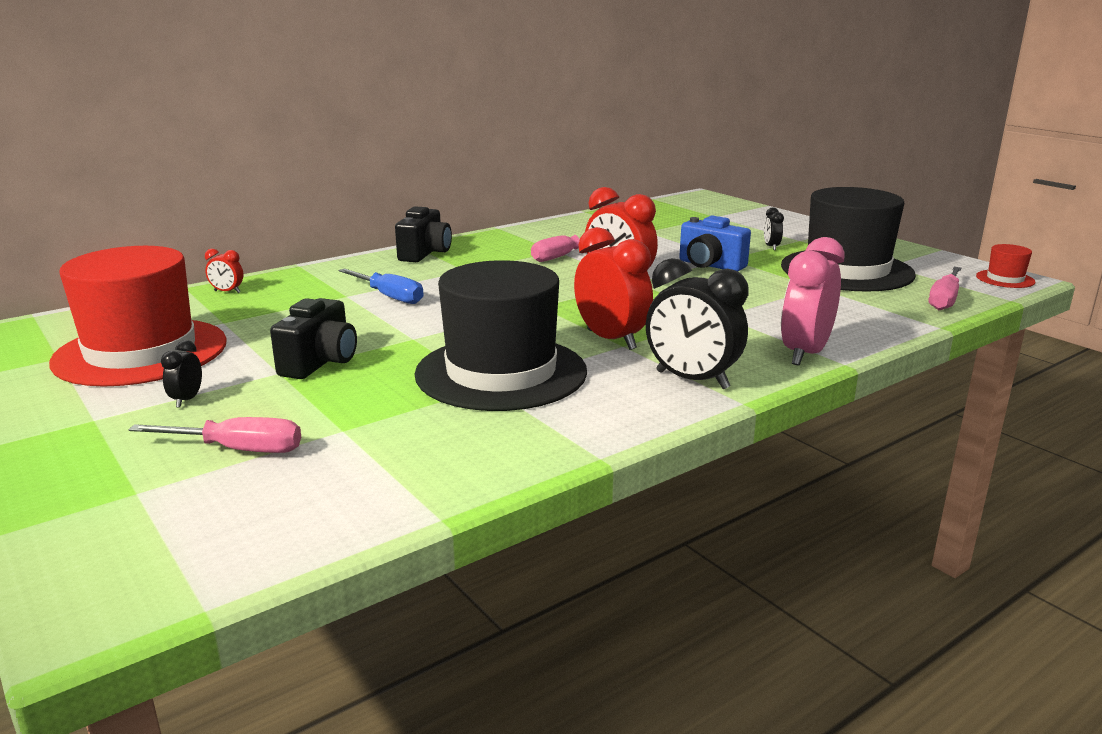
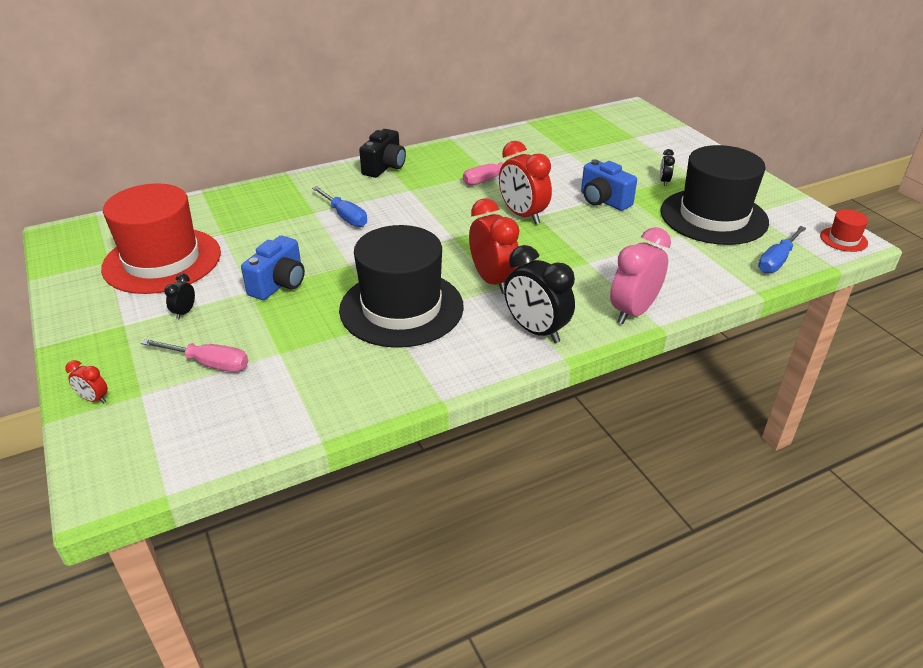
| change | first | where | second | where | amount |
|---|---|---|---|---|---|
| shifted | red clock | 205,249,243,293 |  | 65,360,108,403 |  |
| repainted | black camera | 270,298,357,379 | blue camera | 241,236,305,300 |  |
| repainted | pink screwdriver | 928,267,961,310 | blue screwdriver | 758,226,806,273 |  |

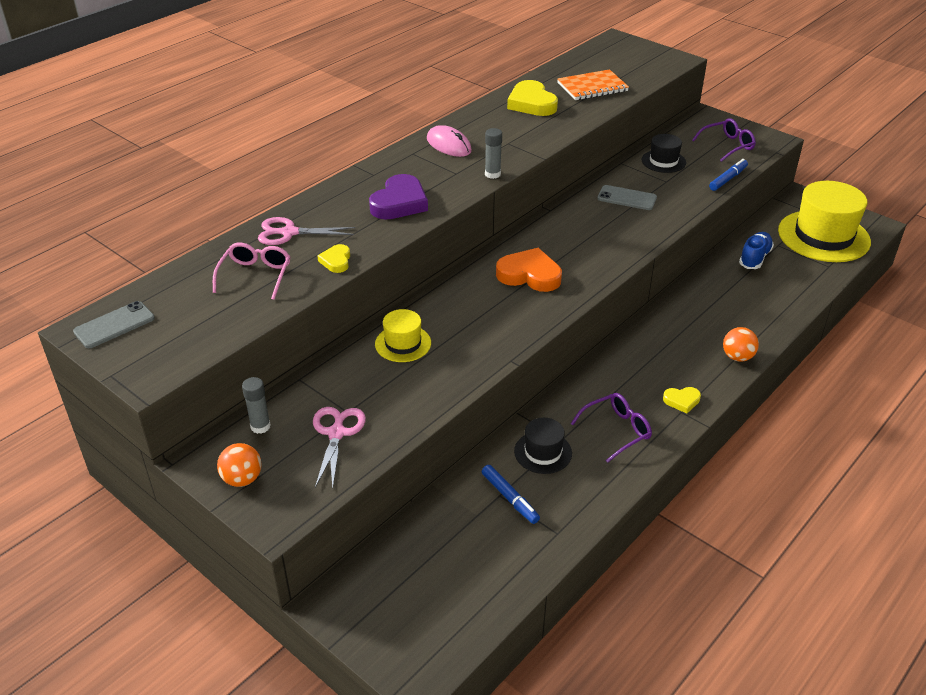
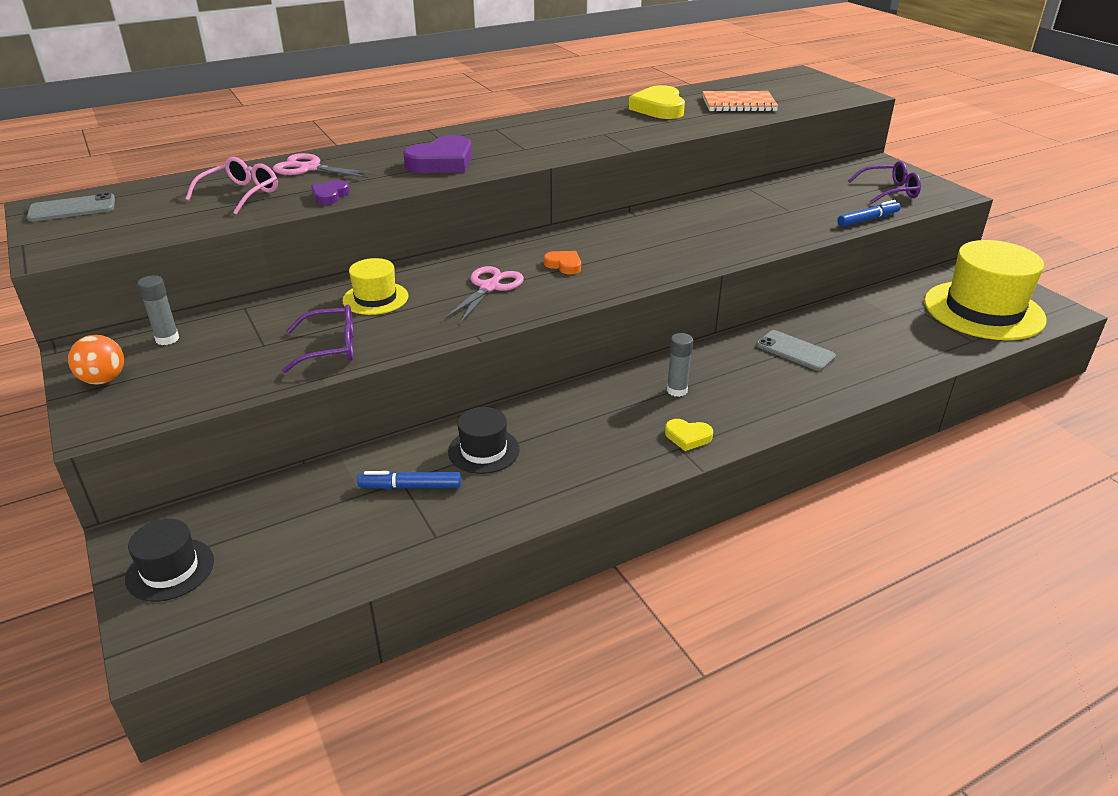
| change | first | where | second | where | amount |
|---|---|---|---|---|---|
| shifted | pink scissors | 313,407,366,489 |  | 444,266,524,324 |  |
| repainted | yellow heart | 317,244,350,273 | purple heart | 311,180,350,205 |  |
| gone | pink mouse | 427,125,472,157 |  |  |  |
| rotated | blue marker | 482,465,540,524 |  | 357,471,461,489 | 105 degrees clockwise |
| shifted | grey glue stick | 485,128,502,179 |  | 667,333,693,397 |  |
| scaled | orange heart | 496,248,562,292 |  | 544,251,581,274 | x0.53 |
| shifted | purple glasses | 571,393,652,462 |  | 282,304,354,373 |  |
| shifted | grey phone | 597,185,657,210 |  | 756,330,836,371 |  |
| shifted | black hat | 641,134,686,173 |  | 125,519,214,602 |  |
| gone | orange ball | 723,327,759,362 |  |  |  |
| gone | blue shoe | 739,232,774,269 |  |  |  |

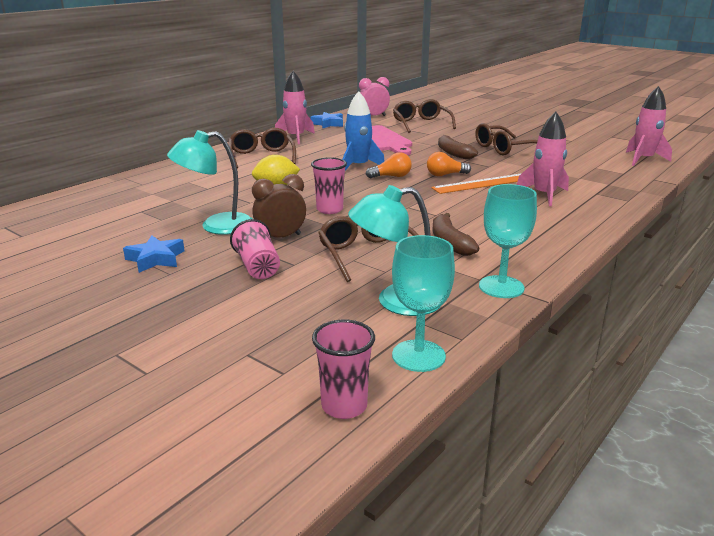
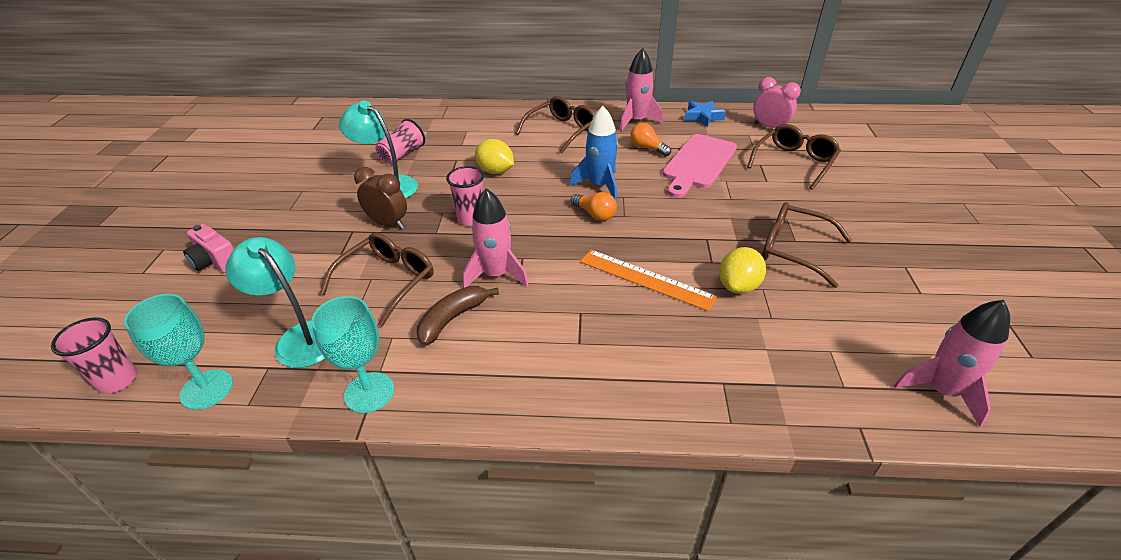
| change | first | where | second | where | amount |
|---|---|---|---|---|---|
| gone | blue star | 123,236,184,273 |  |  |  |
| shifted | pink cup | 230,219,280,279 |  | 375,119,425,164 |  |
| shifted | orange light bulb | 427,152,471,176 |  | 630,123,671,157 |  |
| gone | brown banana | 438,135,478,159 |  |  |  |
| shifted | pink rocket | 517,112,569,207 |  | 462,188,528,288 |  |
| new |  |  | pink camera | 183,224,234,273 |  |
| new |  |  | yellow lemon | 719,247,766,294 |  |

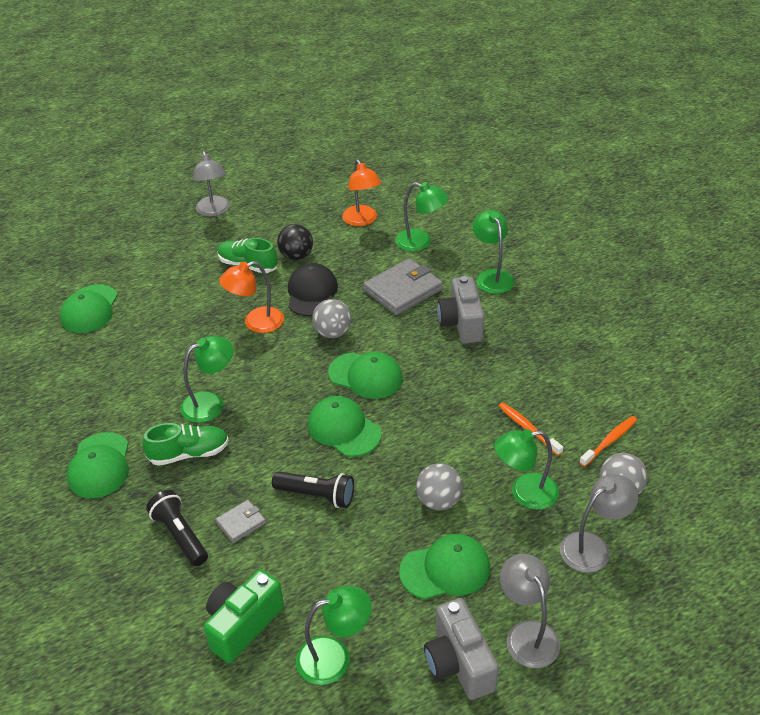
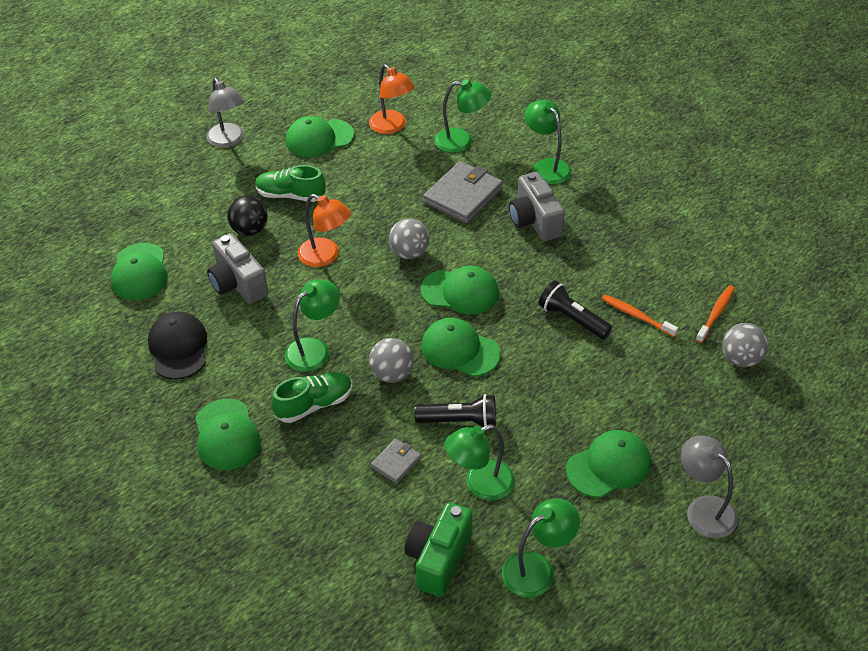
| change | first | where | second | where | amount |
|---|---|---|---|---|---|
| shifted | black flashlight | 146,490,208,566 |  | 539,281,612,339 |  |
| rotated | orange lamp | 219,261,284,333 |  | 298,194,351,267 | 105 degrees counterclockwise |
| shifted | black ball | 277,224,313,260 |  | 227,196,268,236 |  |
| shifted | black cap | 288,263,338,316 |  | 148,312,207,380 |  |
| shifted | grey ball | 416,463,463,510 |  | 369,338,413,383 |  |
| shifted | grey camera | 424,598,499,700 |  | 207,233,269,304 |  |
| shifted | green lamp | 494,429,559,510 |  | 445,424,515,501 |  |
| gone | grey lamp | 560,474,639,573 |  |  |  |
| new |  |  | green cap | 286,116,354,157 |  |

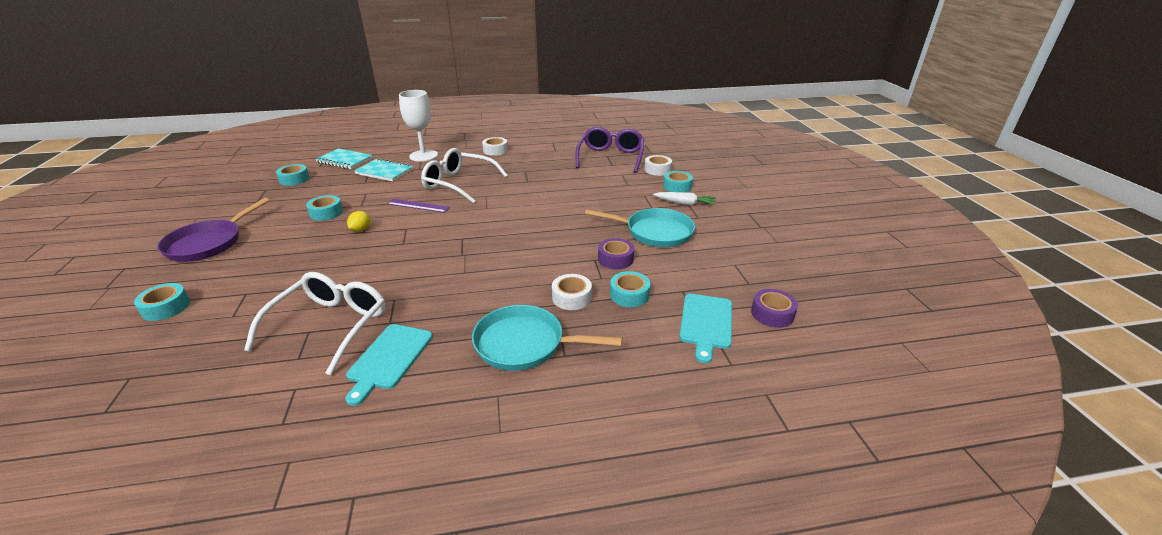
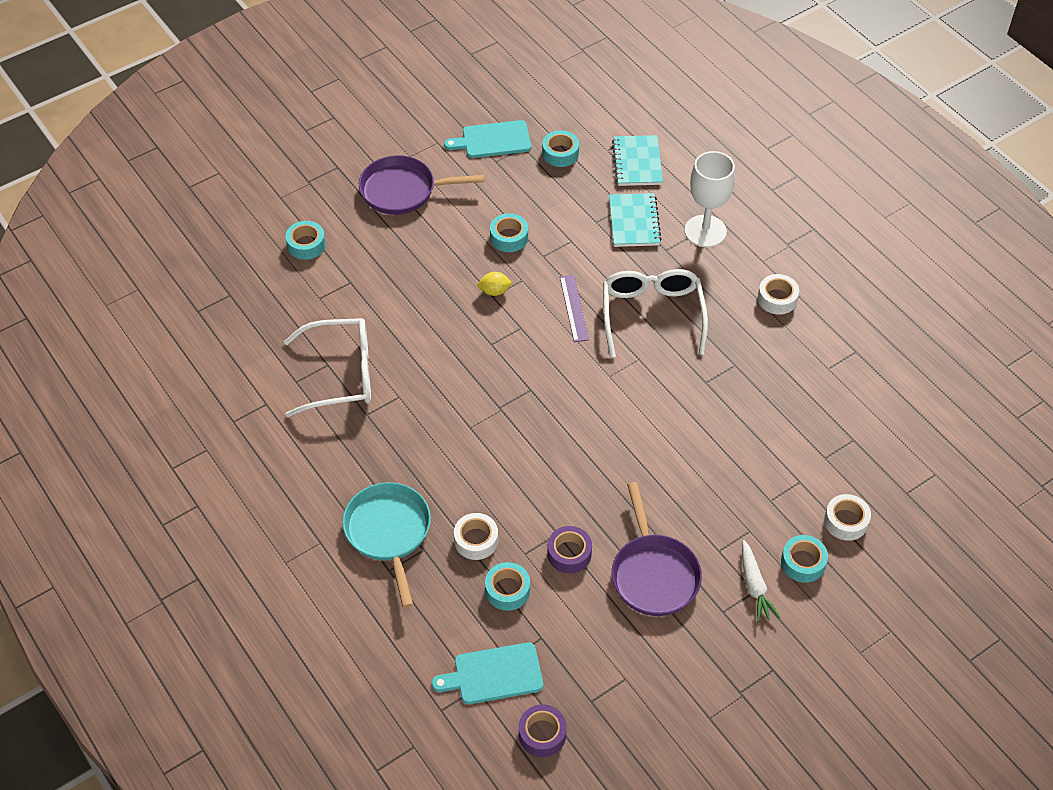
| change | first | where | second | where | amount |
|---|---|---|---|---|---|
| shifted | turquoise cutting board | 346,324,433,406 |  | 444,120,531,158 |  |
| gone | purple glasses | 576,127,644,173 |  |  |  |
| repainted | turquoise pan | 585,208,695,247 | purple pan | 612,482,702,616 |  |

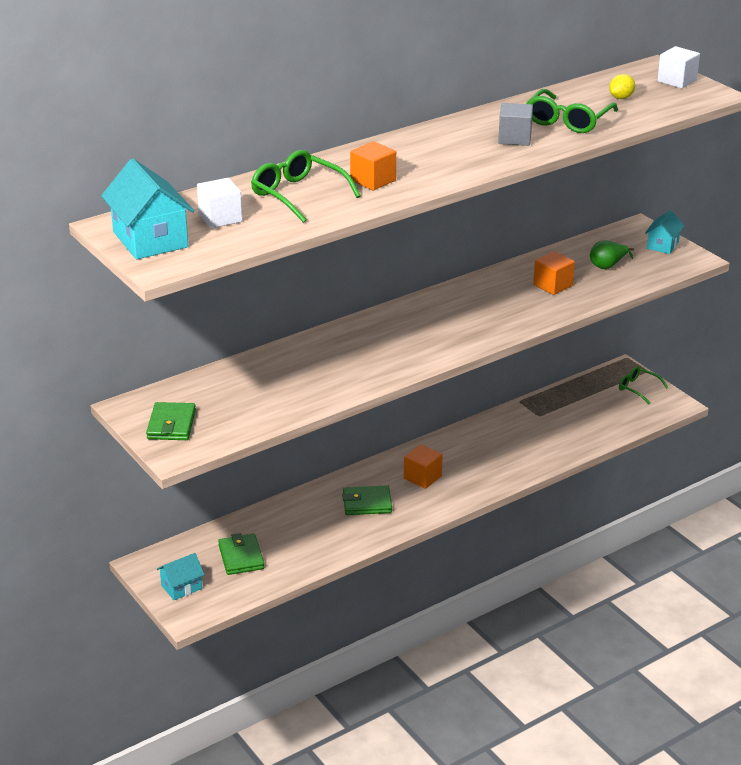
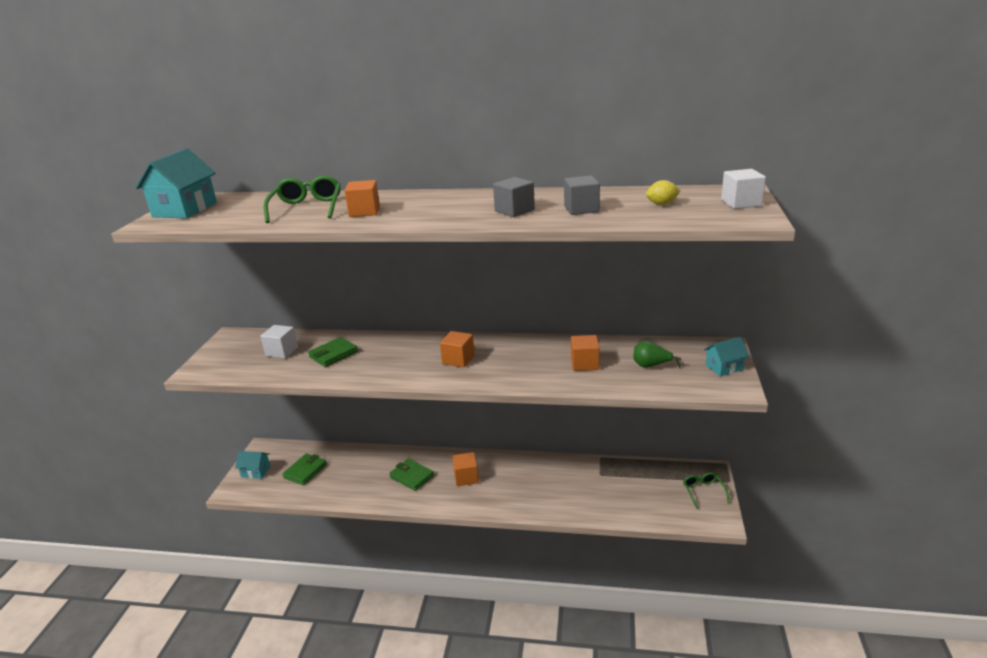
| change | first | where | second | where | amount |
|---|---|---|---|---|---|
| shifted | green wallet | 146,402,196,440 |  | 308,337,358,367 |  |
| shifted | white cube | 197,178,243,228 |  | 260,325,298,359 |  |
| swapped | green glasses | 526,89,618,133 | grey cube | 564,175,600,215 |  |
| new |  |  | orange cube | 440,331,475,368 |  |

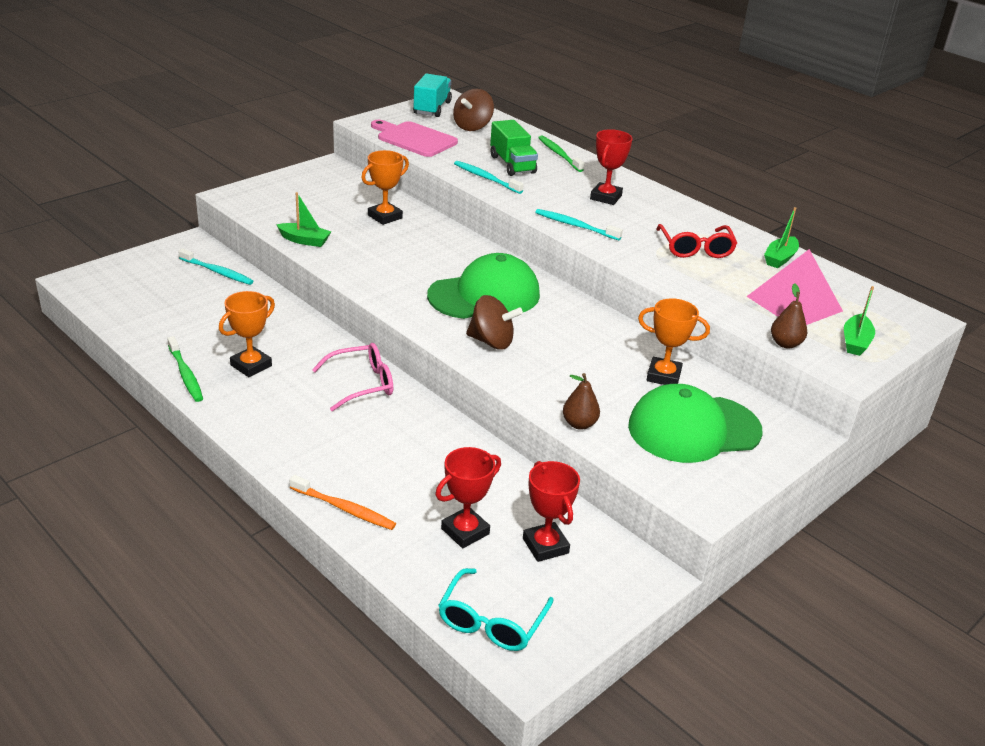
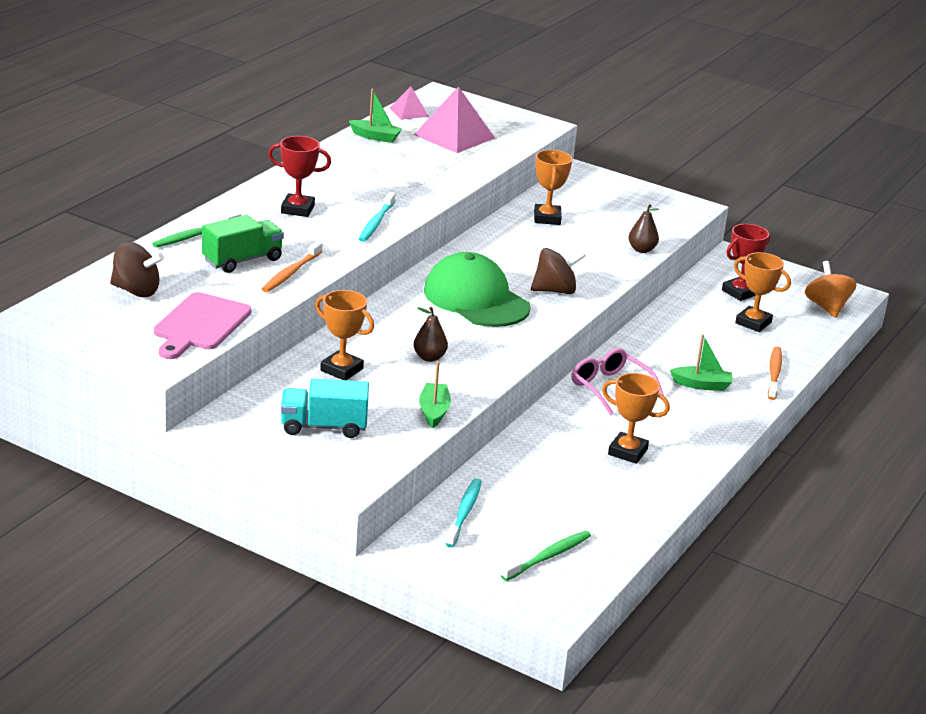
| change | first | where | second | where | amount |
|---|---|---|---|---|---|
| shifted | green toothbrush | 167,336,203,402 |  | 501,531,591,581 |  |
| shifted | turquoise truck | 413,74,452,117 |  | 281,378,369,438 |  |
| repainted | red trophy | 435,447,501,548 | orange trophy | 734,252,791,332 |  |
| swapped | turquoise glasses | 438,568,554,651 | orange spinning top | 805,261,857,318 |  |
| repainted | turquoise toothbrush | 454,161,524,194 | orange toothbrush | 262,241,322,292 |  |
| rotated | brown spinning top | 466,295,523,349 |  | 531,248,585,294 | 75 degrees clockwise |
| gone | green cap | 628,384,763,463 |  |  |  |
| gone | red glasses | 656,224,737,258 |  |  |  |
| shifted | brown pear | 771,283,807,349 |  | 413,307,448,362 |  |
| shifted | green boat | 844,286,875,356 |  | 670,334,732,391 |  |
| new |  |  | pink pyramid | 390,87,429,120 |  |

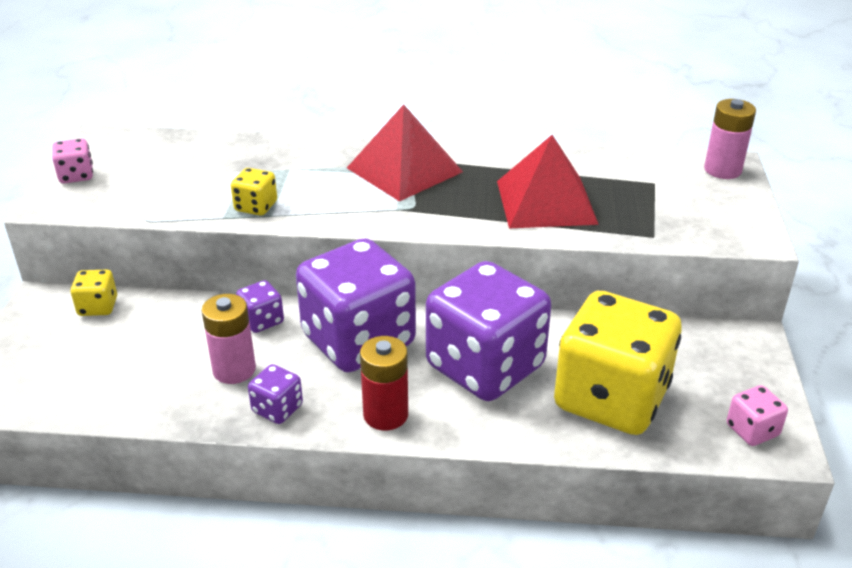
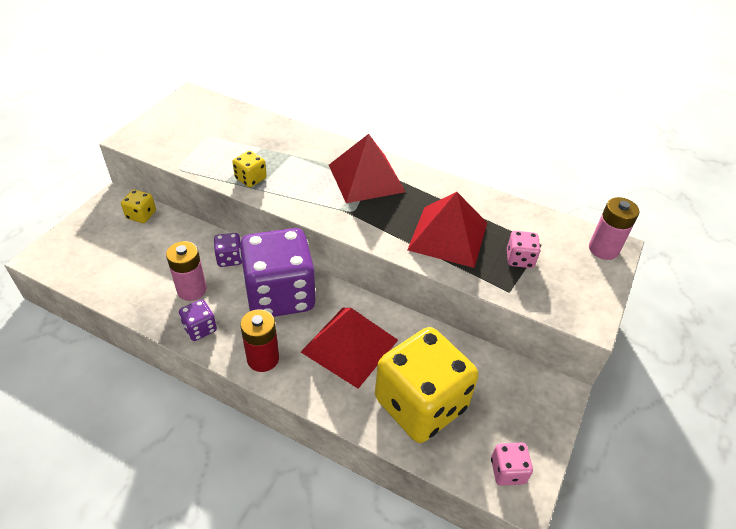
| change | first | where | second | where | amount |
|---|---|---|---|---|---|
| shifted | pink dice | 52,138,93,184 |  | 507,231,540,268 |  |
| swapped | purple dice | 426,261,551,401 | red pyramid | 301,308,398,389 |  |

